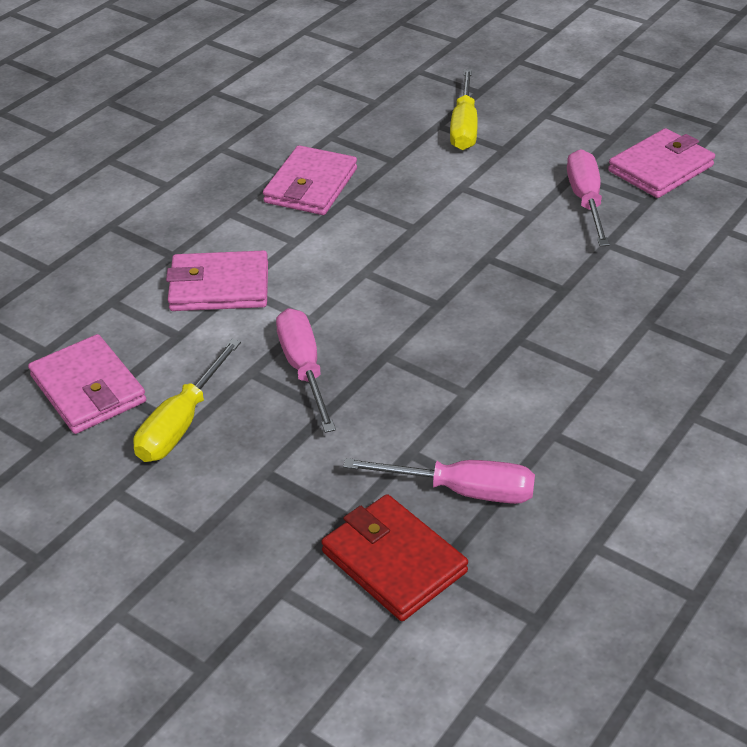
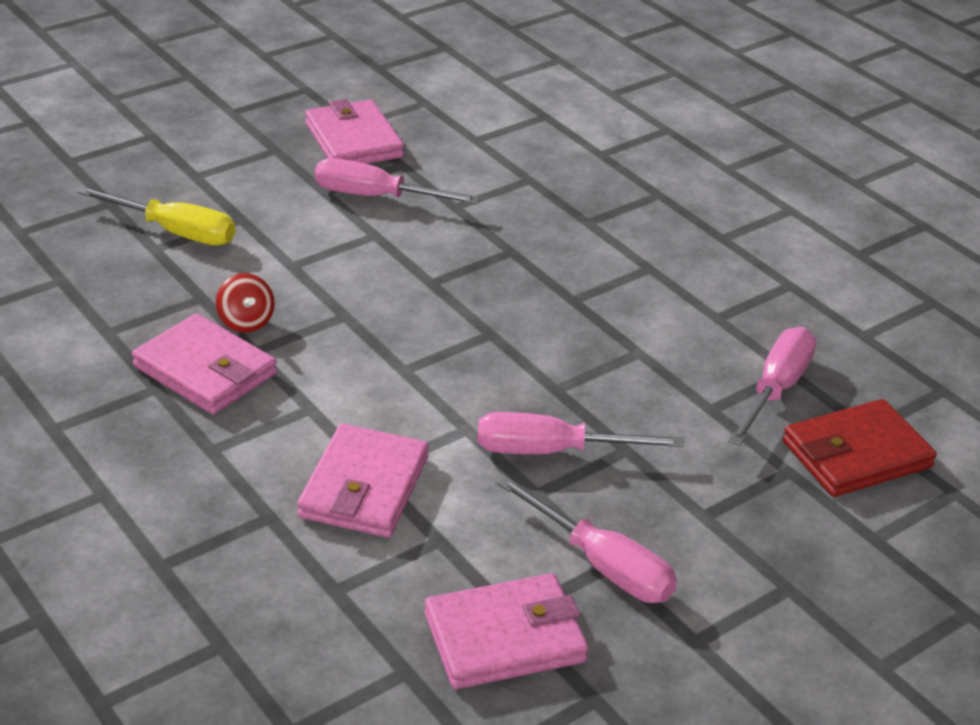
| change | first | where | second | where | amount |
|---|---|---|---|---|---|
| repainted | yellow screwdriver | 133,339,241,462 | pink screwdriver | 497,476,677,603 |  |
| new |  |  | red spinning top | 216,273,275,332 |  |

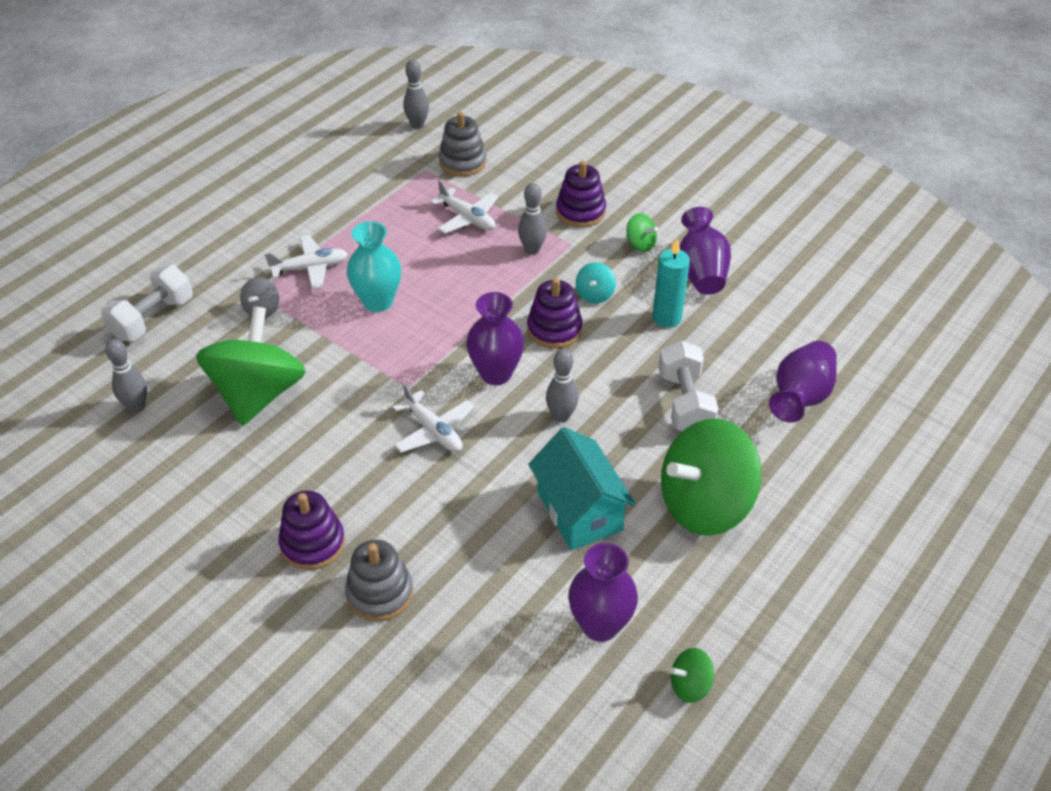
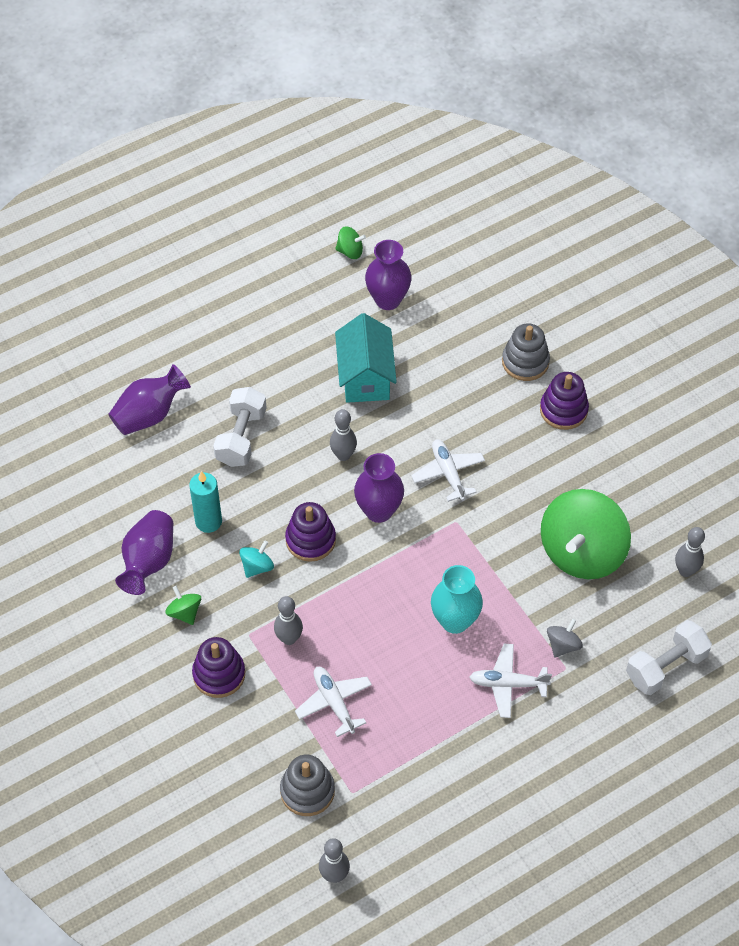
| change | first | where | second | where | amount |
|---|---|---|---|---|---|
| gone | green spinning top | 661,418,762,536 |  |  |  |

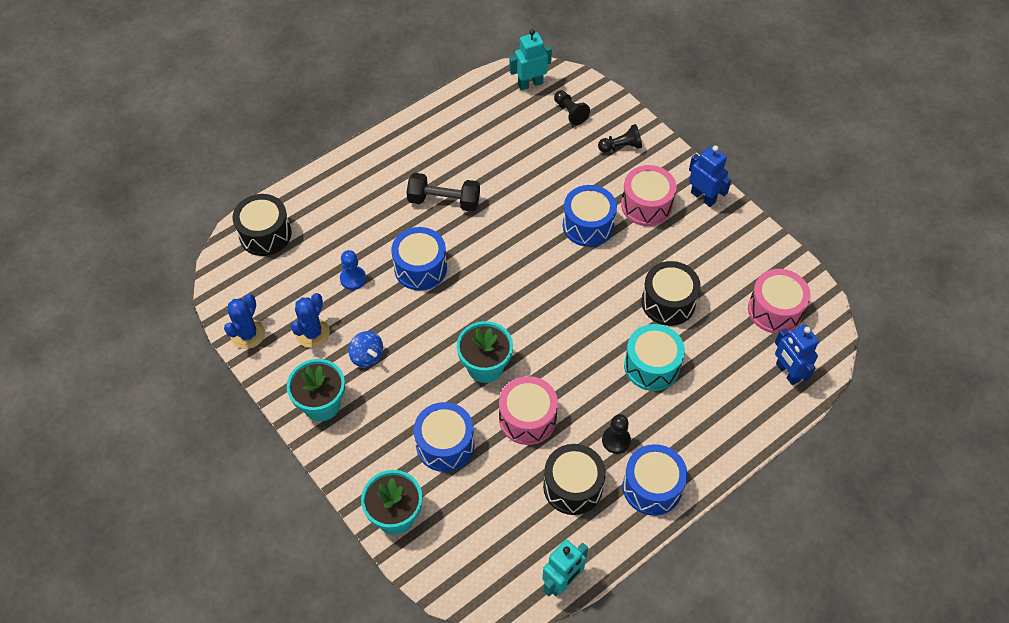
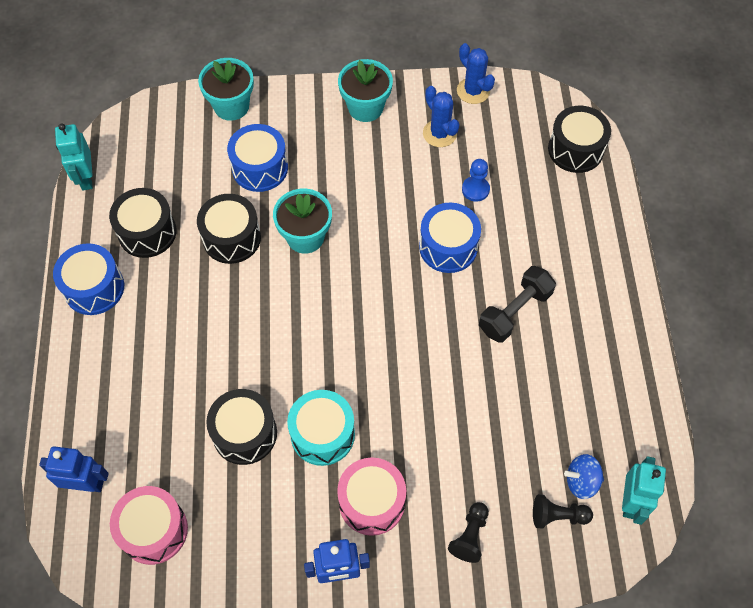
| change | first | where | second | where | amount |
|---|---|---|---|---|---|
| shifted | blue spinning top | 348,331,383,367 |  | 564,454,604,499 |  |
| repainted | pink drum | 499,376,558,445 | black drum | 197,194,261,264 |  |
| gone | blue drum | 563,185,617,247 |  |  |  |
| gone | black pawn | 602,414,631,454 |  |  |  |
| shifted | turquoise drum | 624,324,685,391 |  | 287,390,355,466 |  |

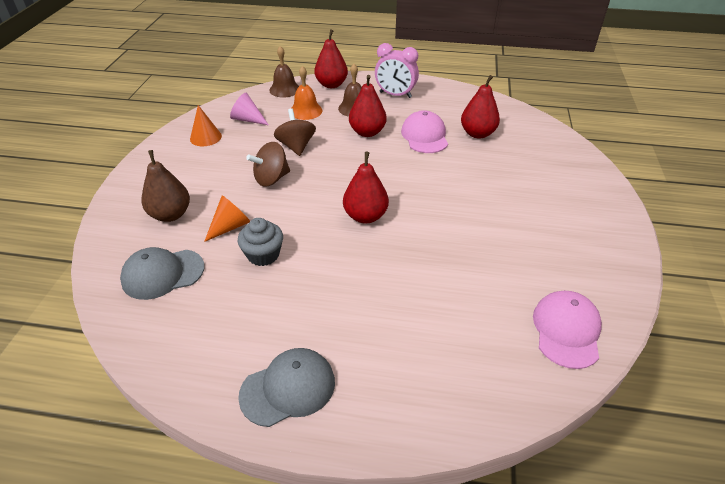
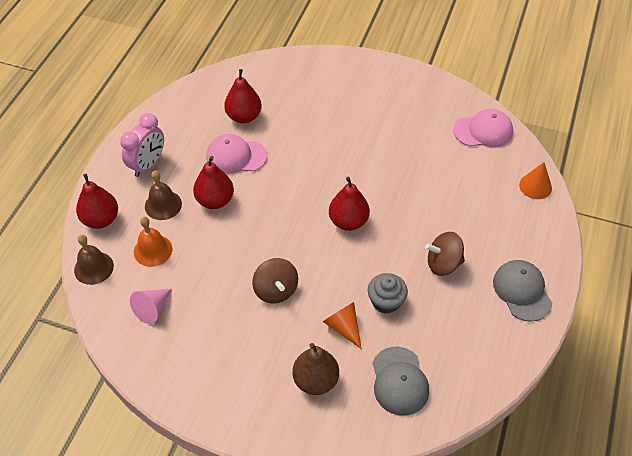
| change | first | where | second | where | amount |
|---|---|---|---|---|---|
| shifted | orange cone | 190,105,222,146 |  | 519,162,552,199 |  |
| shifted | brown spinning top | 274,108,316,156 |  | 425,232,465,276 |  |
| rotated | pink cap | 533,291,602,369 |  | 453,109,513,147 | 150 degrees clockwise |

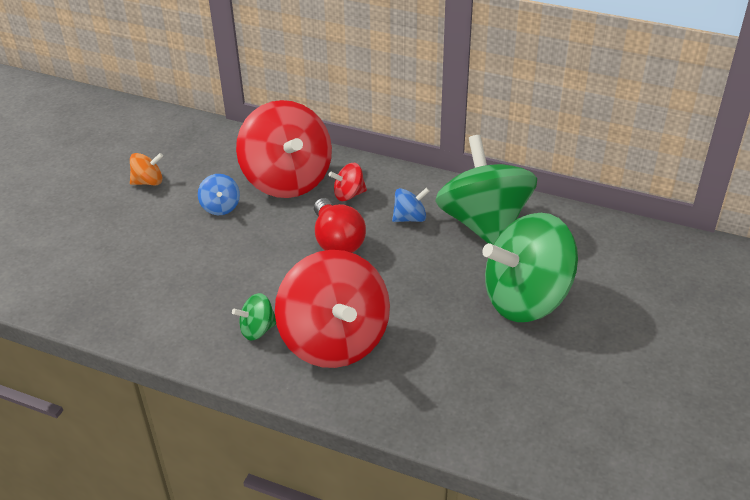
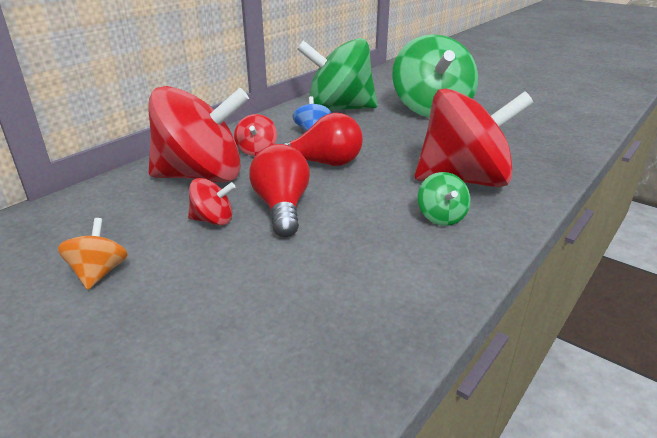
| change | first | where | second | where | amount |
|---|---|---|---|---|---|
| repainted | blue spinning top | 198,174,240,215 | red spinning top | 188,178,235,226 |  |
| new |  |  | red light bulb | 249,144,310,237 |  |

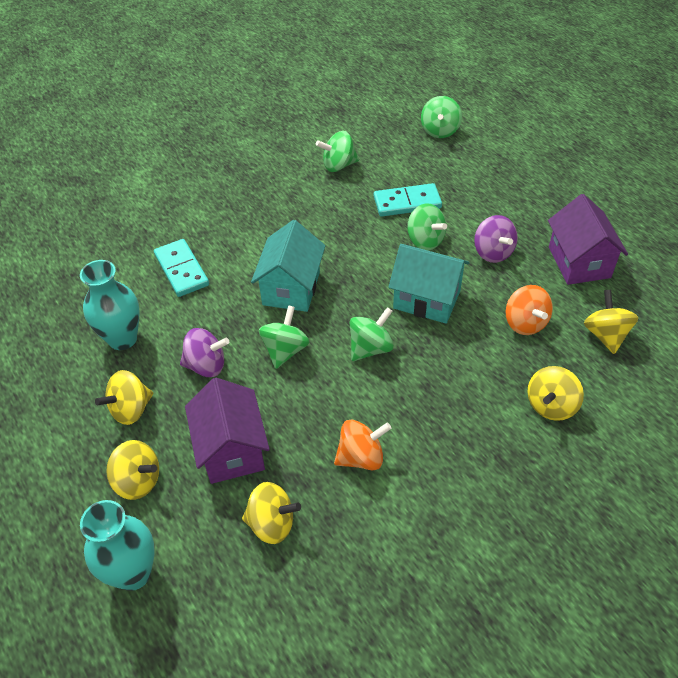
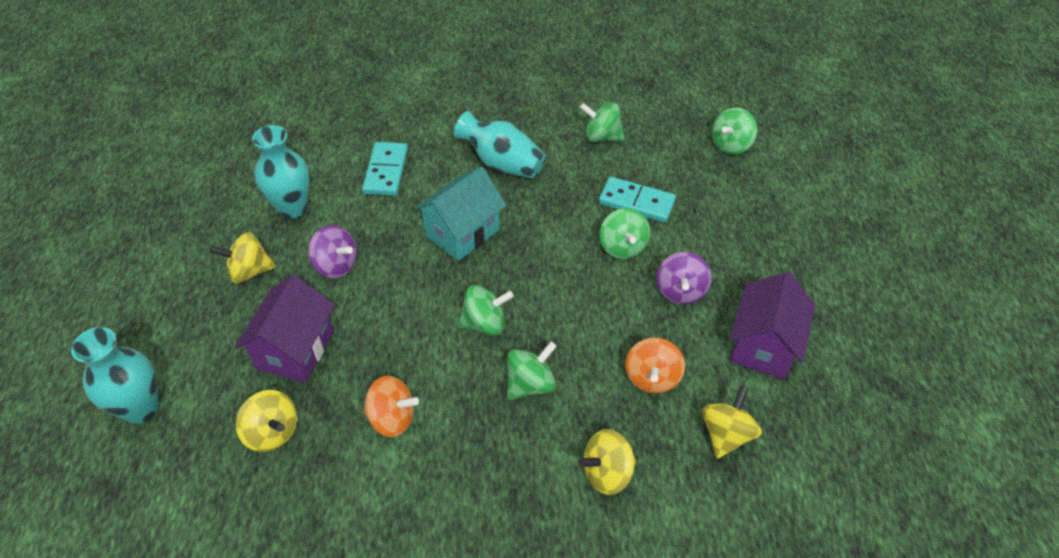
| change | first | where | second | where | amount |
|---|---|---|---|---|---|
| gone | yellow spinning top | 106,440,159,500 |  |  |  |
| shifted | green spinning top | 259,305,309,369 |  | 507,342,557,400 |  |
| gone | turquoise house | 388,244,470,324 |  |  |  |
| new |  |  | turquoise vase | 454,111,546,179 |  |

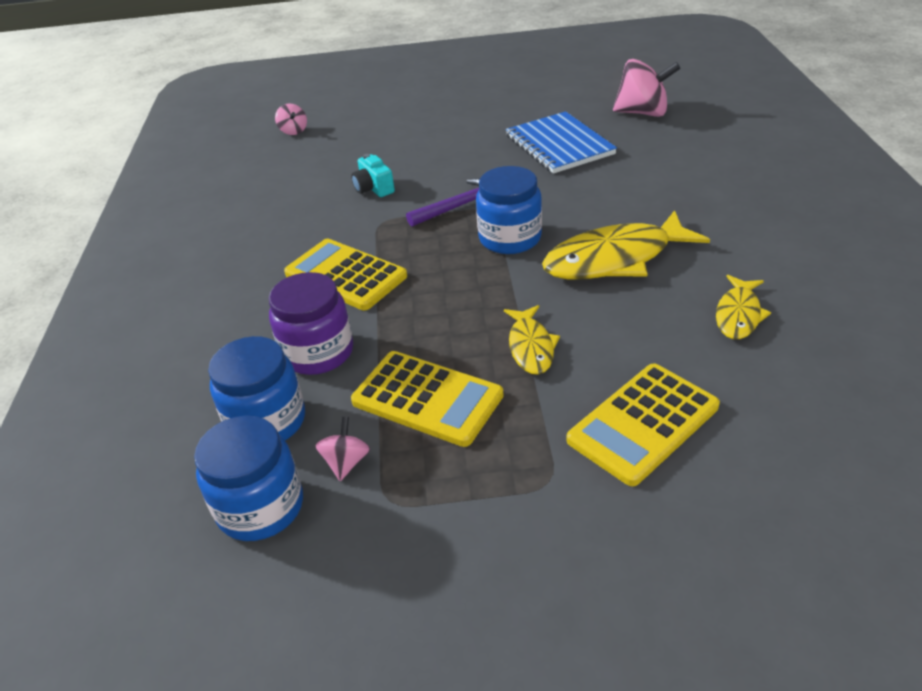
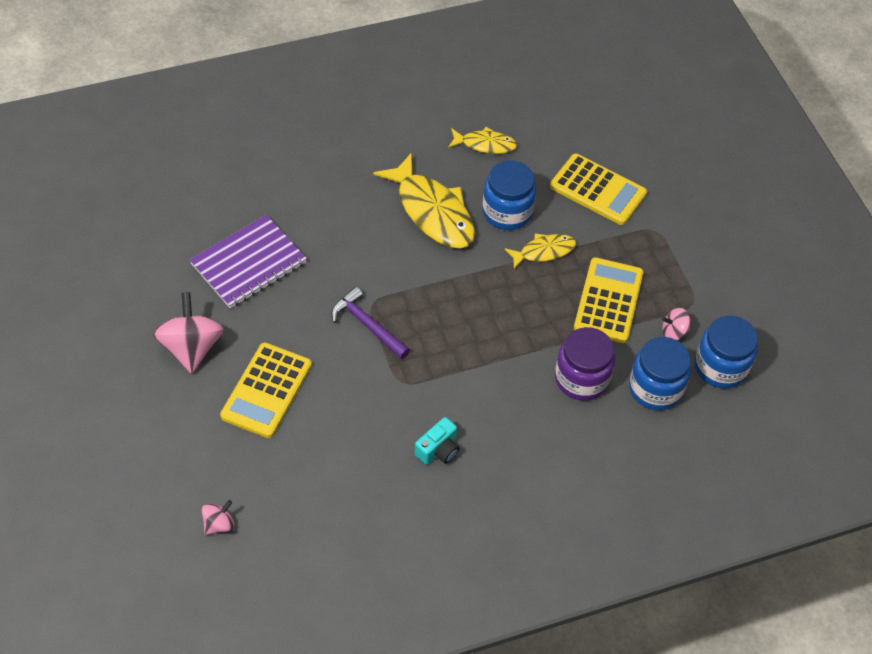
| change | first | where | second | where | amount |
|---|---|---|---|---|---|
| shifted | yellow calculator | 284,239,407,310 |  | 220,342,312,438 |  |
| shifted | turquoise camera | 351,154,395,197 |  | 415,417,460,465 |  |
| shifted | blue jar | 476,166,542,254 |  | 482,160,536,230 |  |
| repainted | blue notebook | 506,111,617,174 | purple notebook | 190,215,307,308 |  |
| shifted | pink spinning top | 613,59,681,117 |  | 153,292,224,374 |  |

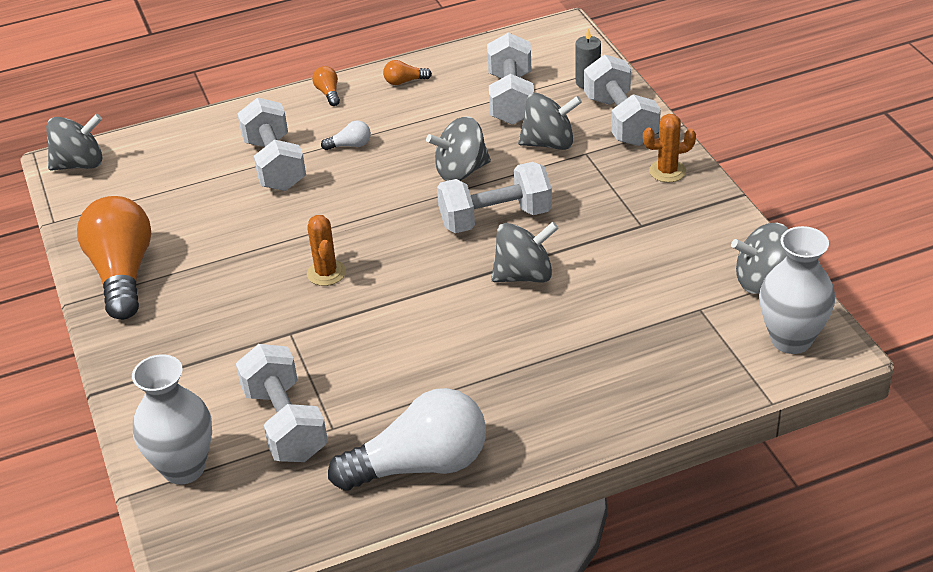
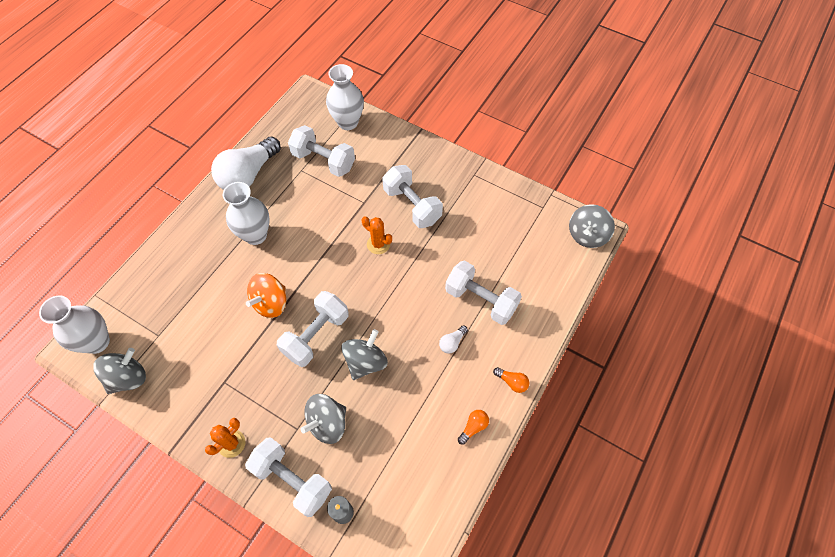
| change | first | where | second | where | amount |
|---|---|---|---|---|---|
| gone | orange light bulb | 77,196,151,320 |  |  |  |
| shifted | white dumbbell | 487,33,534,125 |  | 382,165,443,228 |  |
| repainted | grey spinning top | 491,222,559,282 | orange spinning top | 246,273,286,318 |  |
| new |  |  | white vase | 223,182,269,245 |  |

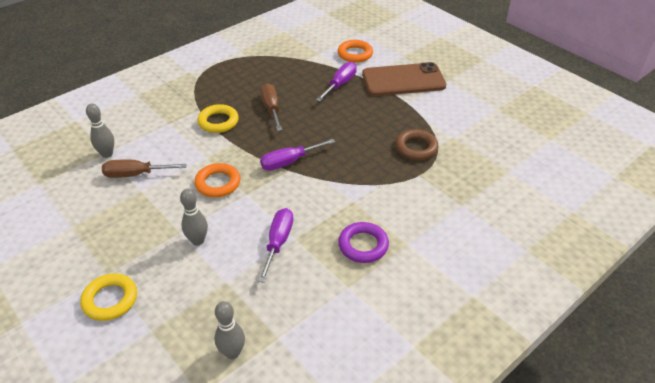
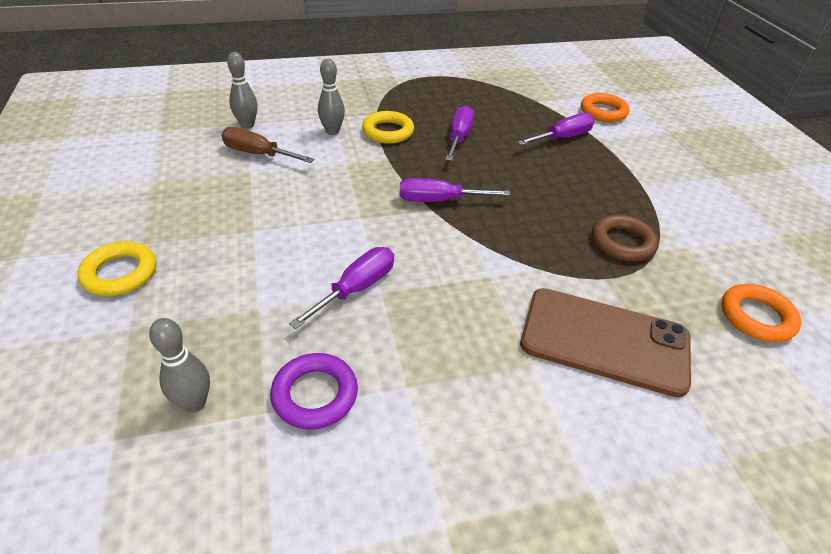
| change | first | where | second | where | amount |
|---|---|---|---|---|---|
| shifted | grey bowling pin | 180,189,208,246 |  | 318,59,345,135 |  |
| shifted | orange ring | 194,163,241,197 |  | 721,284,801,342 |  |
| repainted | brown screwdriver | 261,83,282,131 | purple screwdriver | 445,105,474,161 |  |
| shifted | purple ring | 338,222,389,263 |  | 270,353,358,429 |  |
| shifted | brown phone | 362,62,446,96 |  | 520,288,691,398 |  |

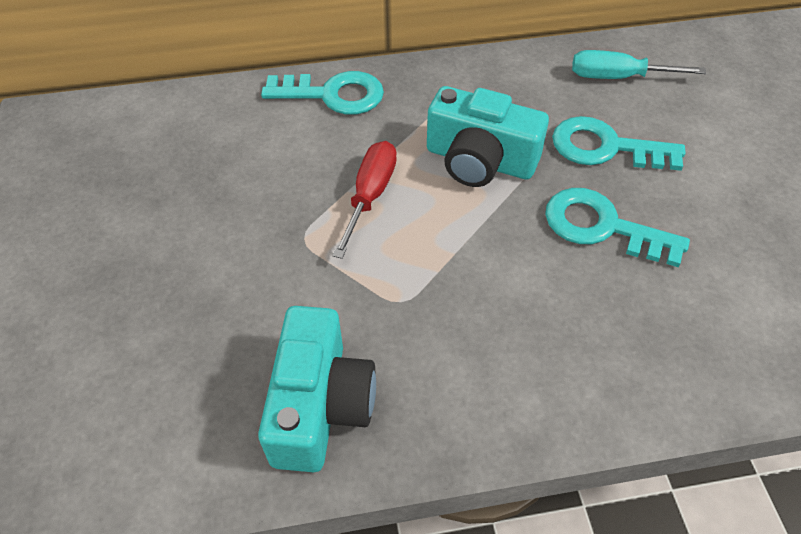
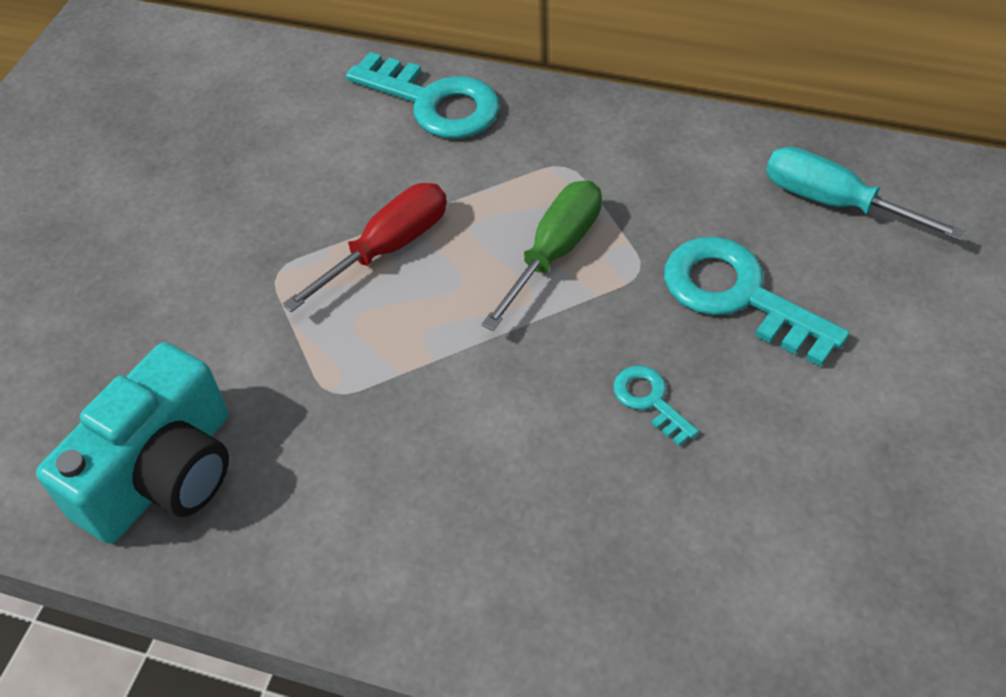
| change | first | where | second | where | amount |
|---|---|---|---|---|---|
| swapped | turquoise camera | 427,86,549,187 | green screwdriver | 481,180,602,331 |  |
| scaled | turquoise key | 545,188,690,267 |  | 613,365,699,446 | x0.50 |

